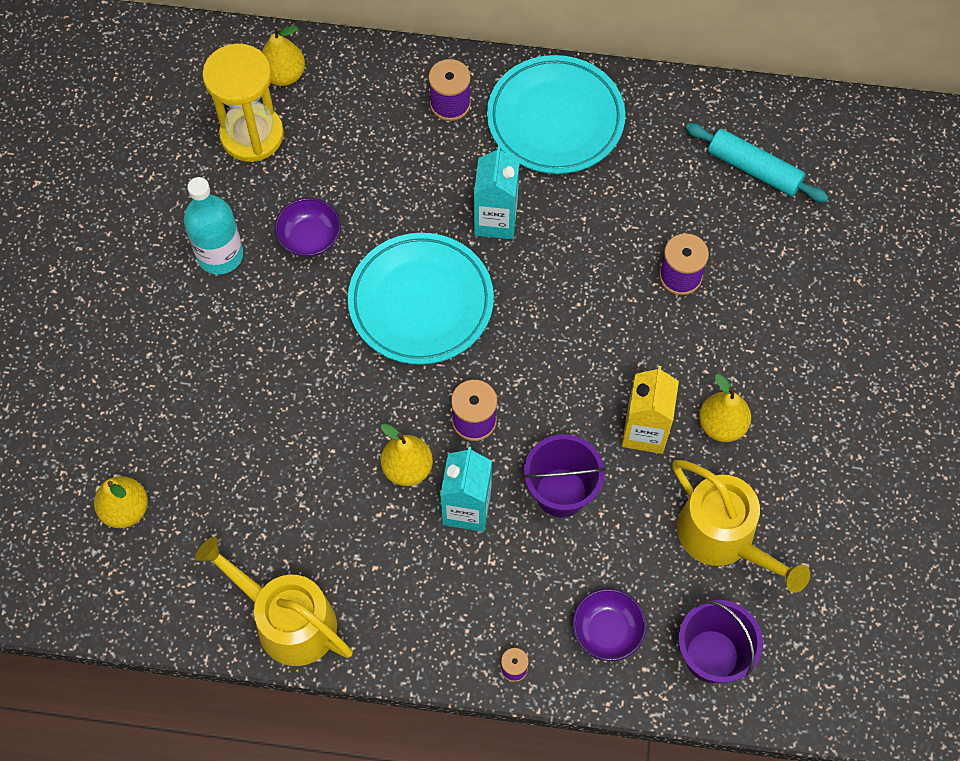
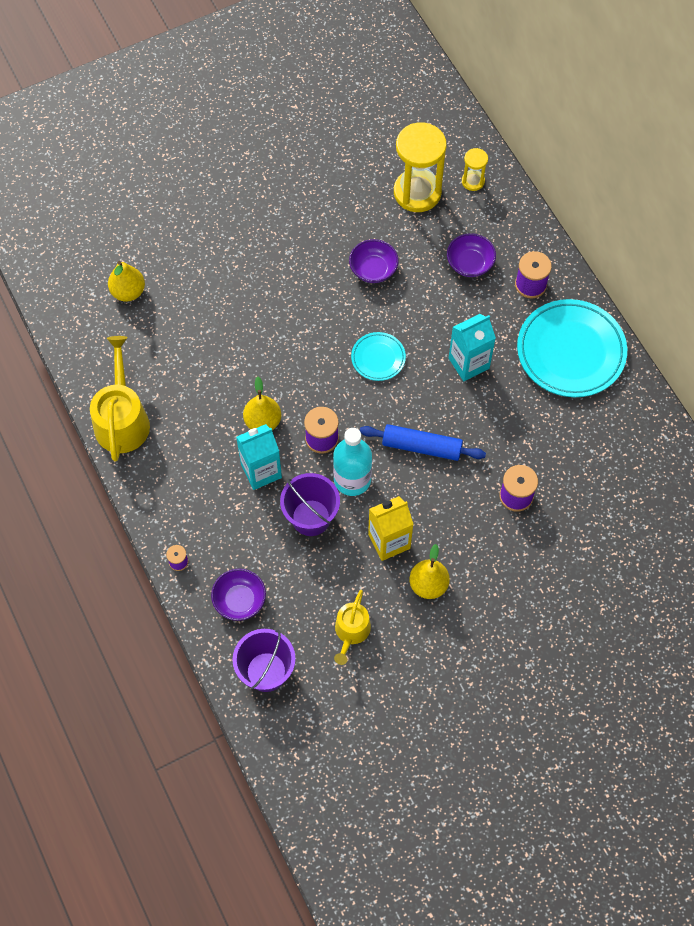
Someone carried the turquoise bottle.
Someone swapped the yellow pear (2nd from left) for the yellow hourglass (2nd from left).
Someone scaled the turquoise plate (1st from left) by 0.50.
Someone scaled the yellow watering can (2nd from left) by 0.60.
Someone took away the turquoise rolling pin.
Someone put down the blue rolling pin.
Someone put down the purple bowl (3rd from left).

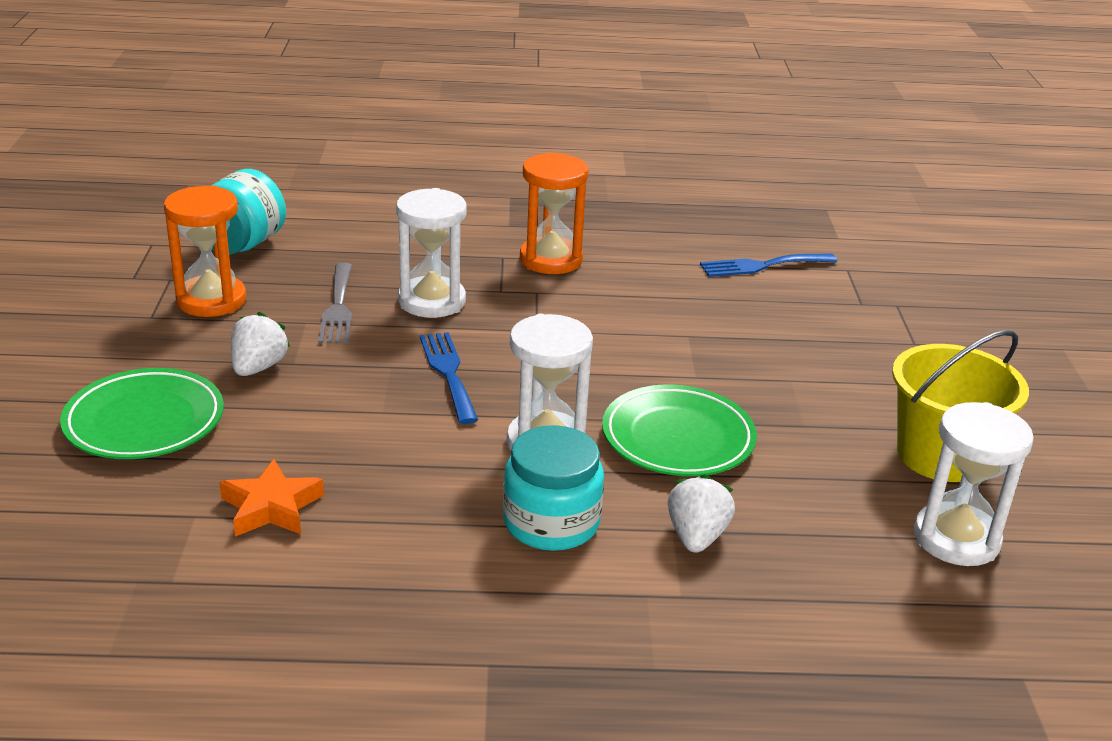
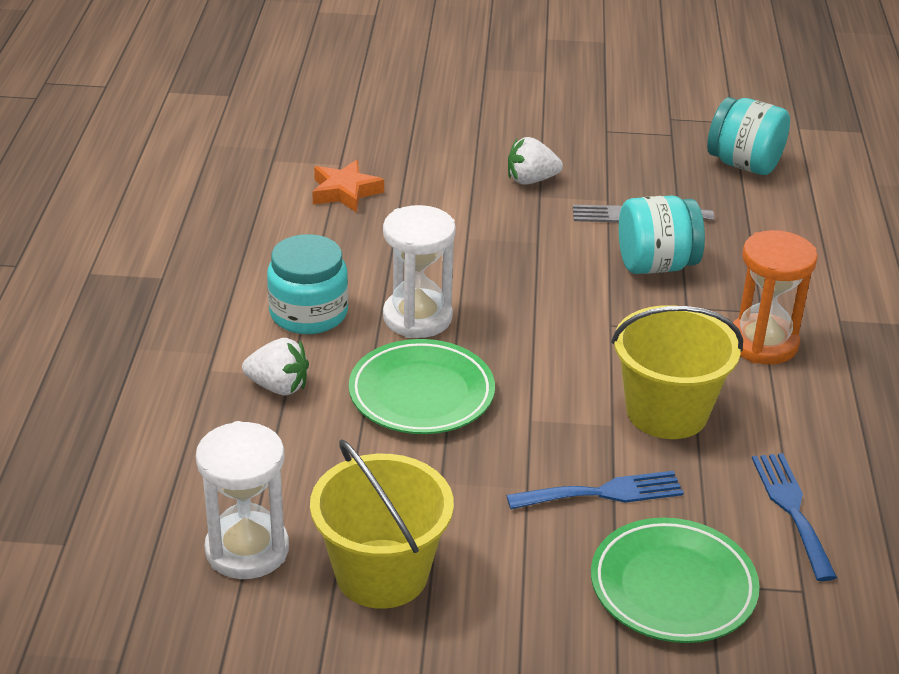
Someone carried the green plate (1st from left in the first image).
Someone took away the orange hourglass (1st from left).
Someone rotated the white strawberry (1st from left in the first image) by 150 degrees clockwise.
Someone swapped the white hourglass (1st from left) for the turquoise jar (2nd from left).
Someone carried the blue fork (1st from left).
Someone put down the yellow bucket (2nd from left).

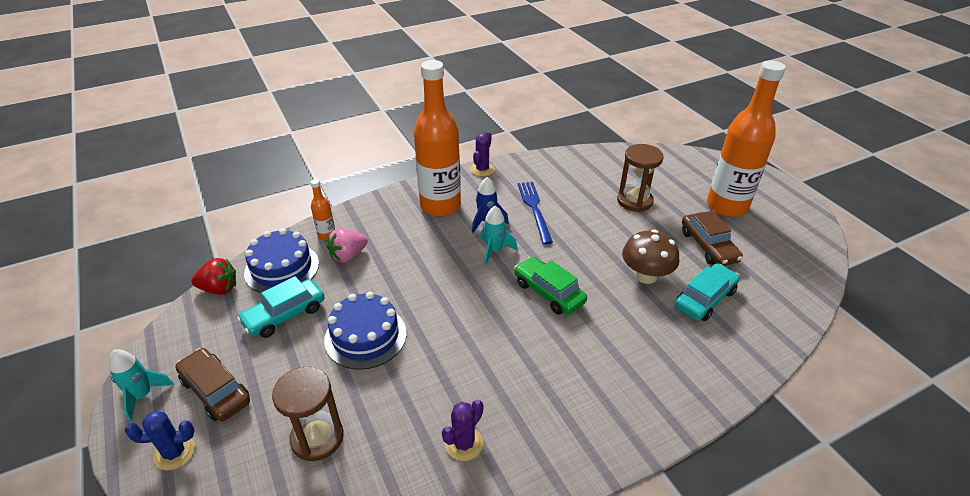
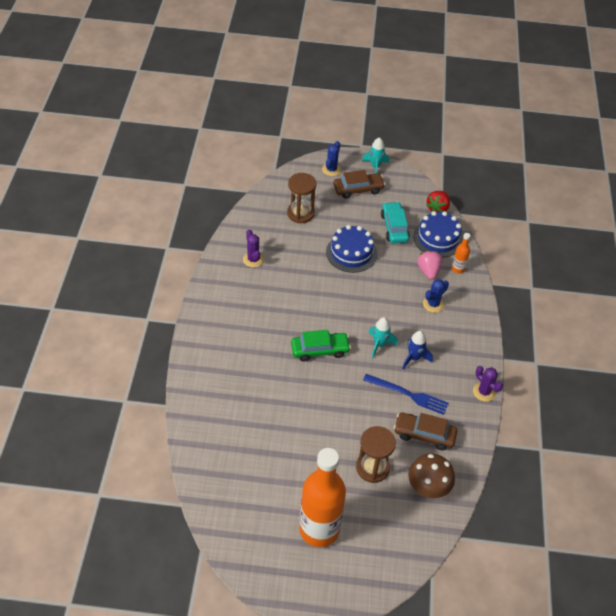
Someone took away the orange bottle (2nd from left).
Someone carried the brown mushroom.
Someone took away the turquoise car (2nd from left).
Someone carried the brown car (2nd from left).
Someone put down the blue cactus (2nd from left).

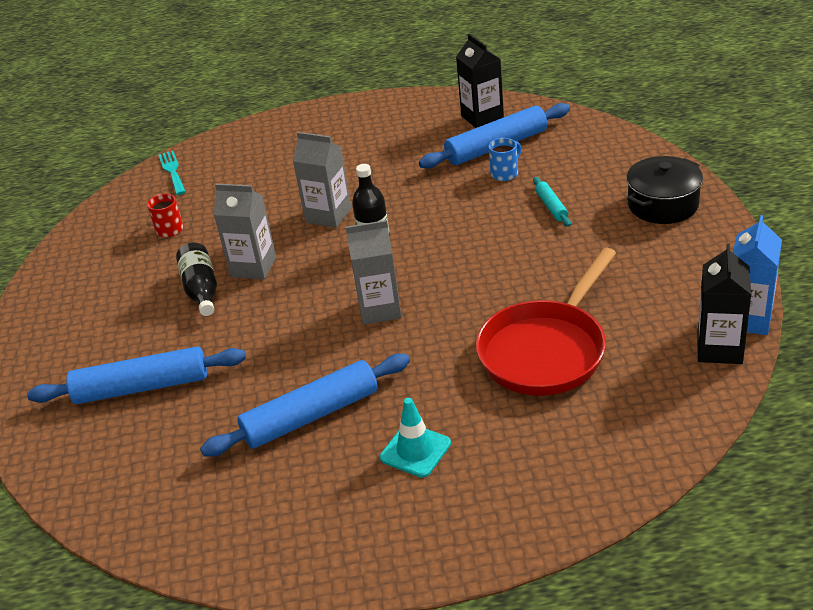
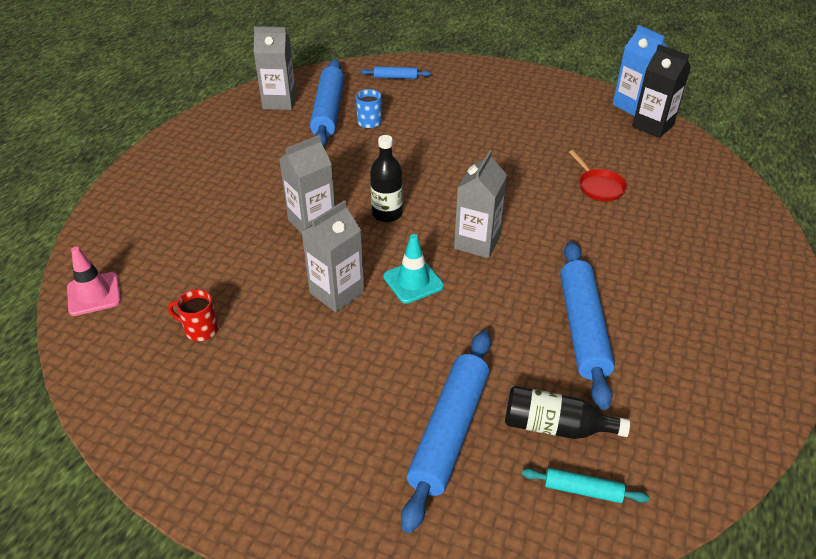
Someone swapped the turquoise fork for the pink traffic cone.
Someone carried the black bottle (1st from left in the first image).
Someone carried the turquoise traffic cone.
Someone repainted the black carton (1st from left), which became the grey carton (1st from left).
Someone scaled the red pan by 0.46.
Someone carried the turquoise rolling pin.
Someone took away the black pot.
Someone put down the blue rolling pin (2nd from left).

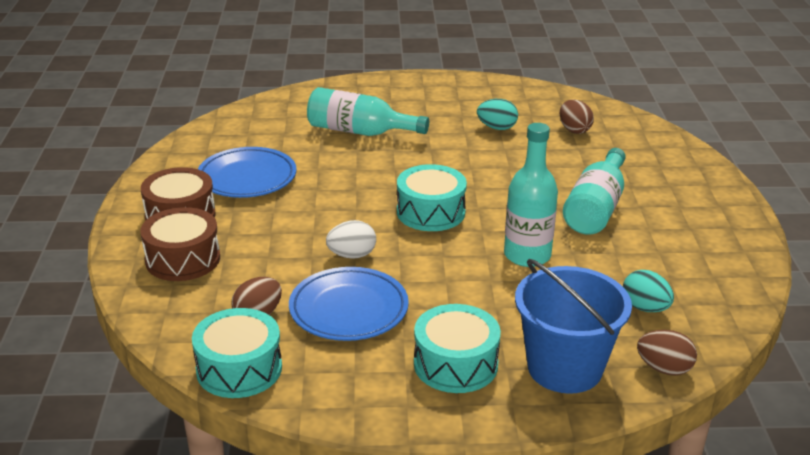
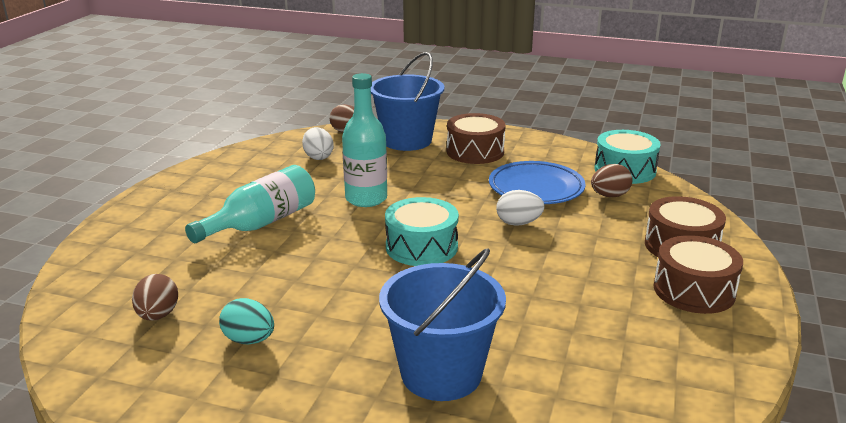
Someone took away the blue plate (1st from left).
Someone swapped the turquoise bottle (1st from left) for the blue bucket (2nd from left).
Someone repainted the turquoise drum (3rd from left), which became the brown drum (1st from left).
Someone repainted the turquoise egg (2nd from left), which became the white egg (1st from left).

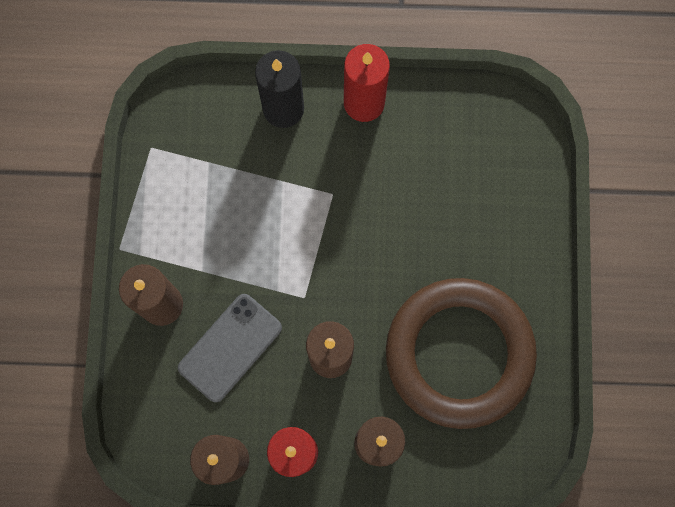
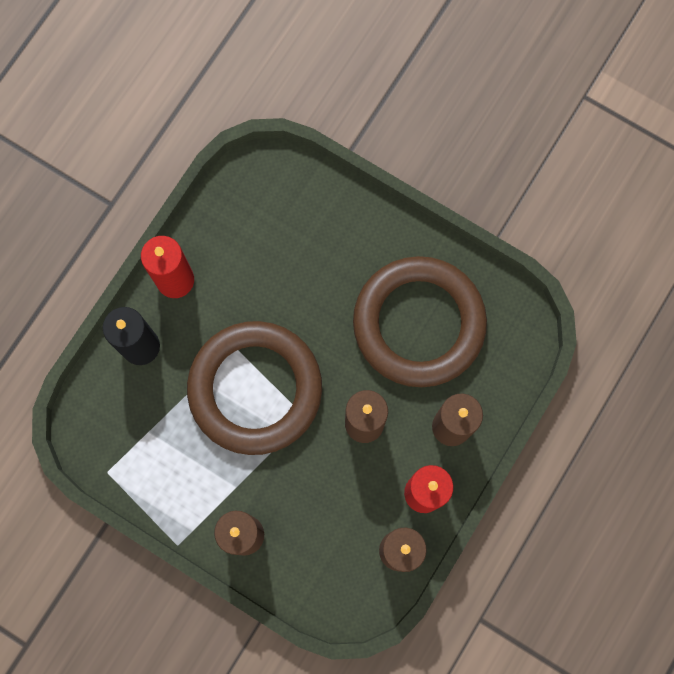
Someone took away the grey phone.
Someone put down the brown ring (1st from left).

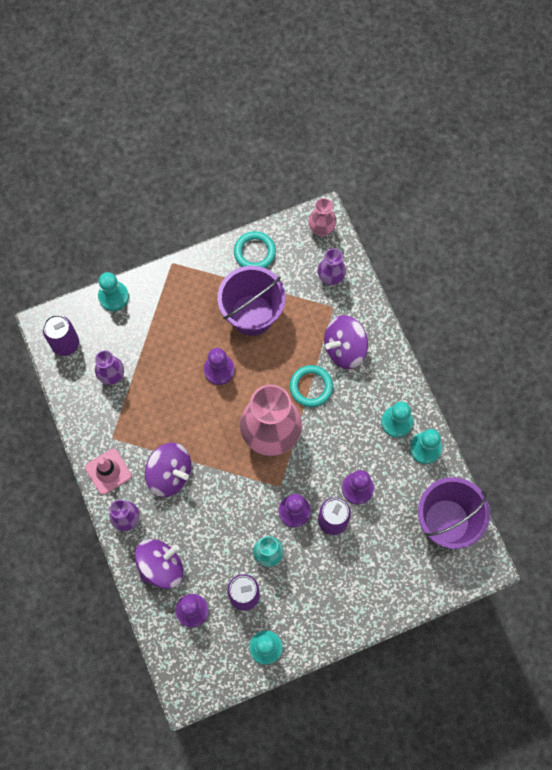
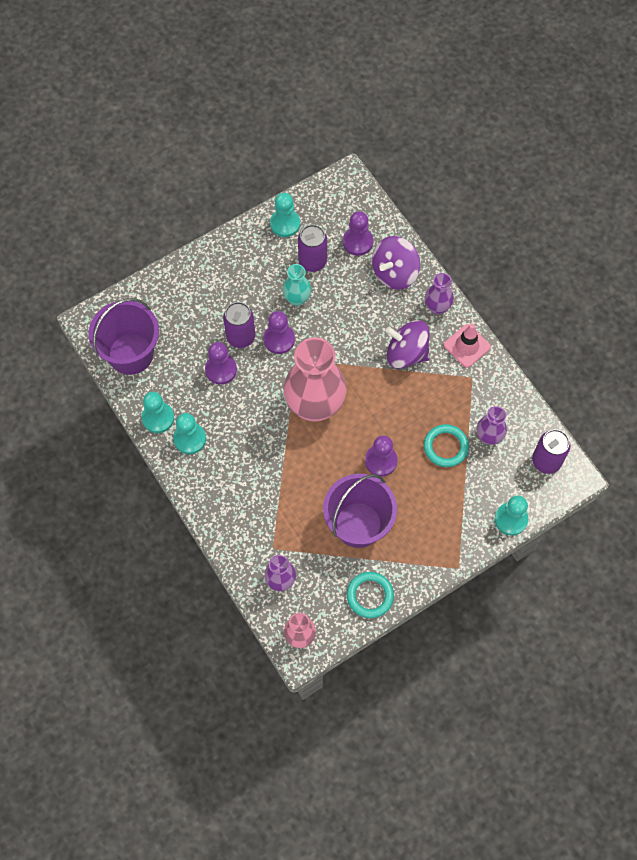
Someone carried the turquoise ring (2nd from left).
Someone took away the purple spinning top (3rd from left).

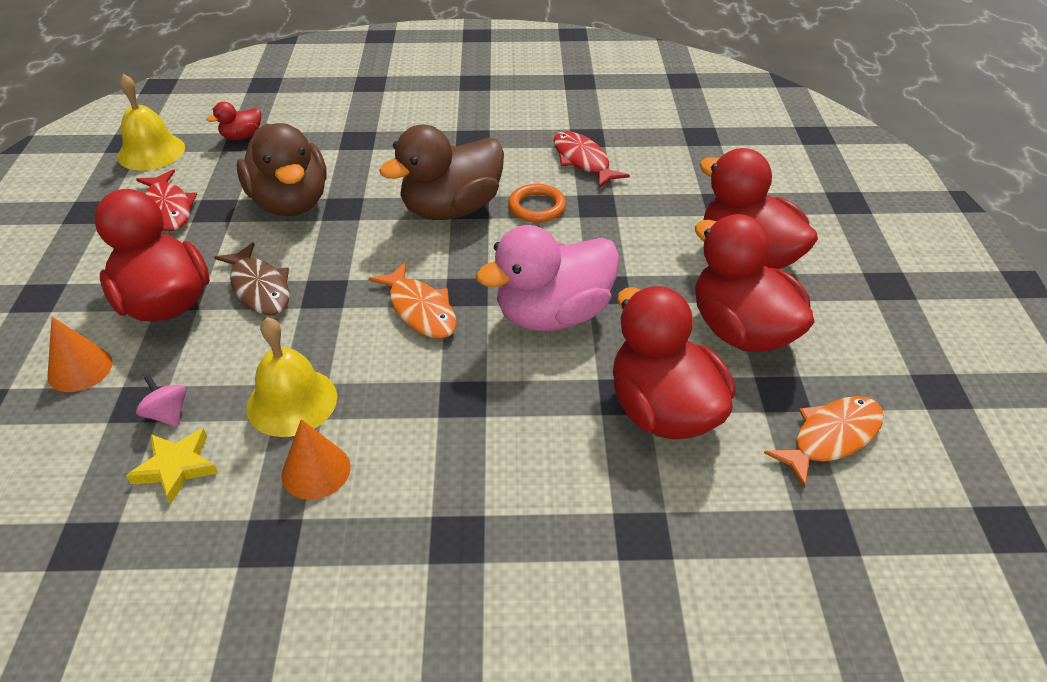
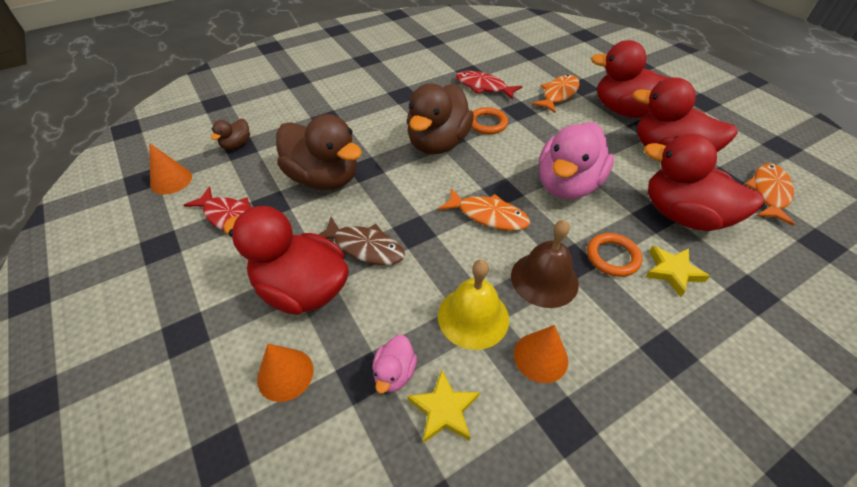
Someone swapped the yellow bell (1st from left) for the orange cone (1st from left).
Someone swapped the pink spinning top for the pink duck (1st from left).
Someone repainted the red duck (2nd from left), which became the brown duck (1st from left).
Someone put down the brown bell.
Someone put down the orange fish (2nd from left).
Someone put down the orange ring (2nd from left).
Someone put down the yellow star (2nd from left).

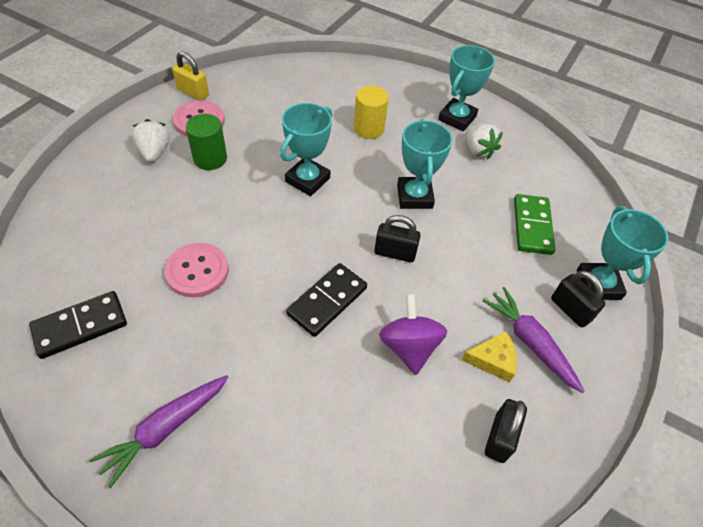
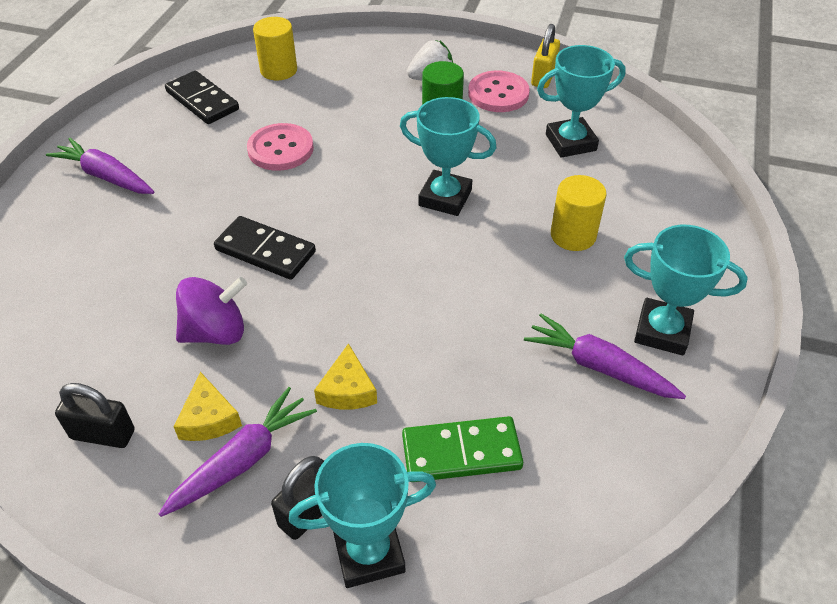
Someone took away the black padlock (1st from left).
Someone carried the turquoise trophy (2nd from left in the first image).
Someone swapped the white strawberry (2nd from left) for the purple carrot (3rd from left).
Someone put down the yellow cylinder (1st from left).
Someone put down the yellow cheese (2nd from left).

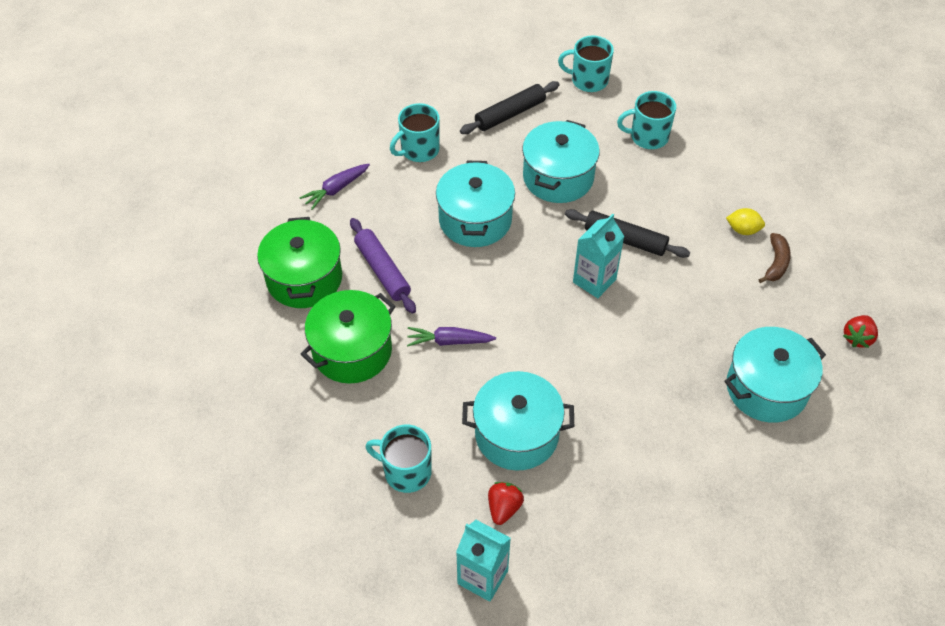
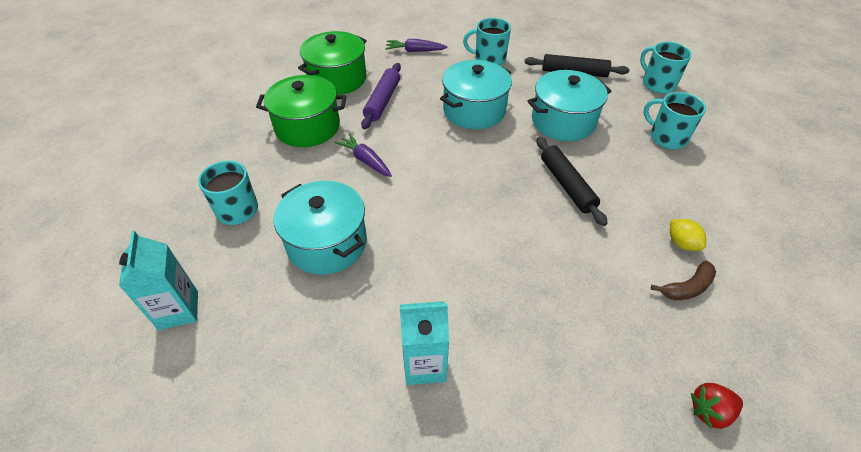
Someone took away the red strawberry (1st from left).
Someone carried the turquoise carton (2nd from left).
Someone took away the turquoise pot (4th from left).

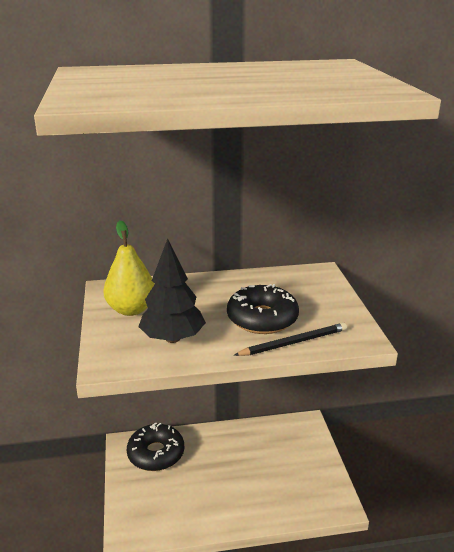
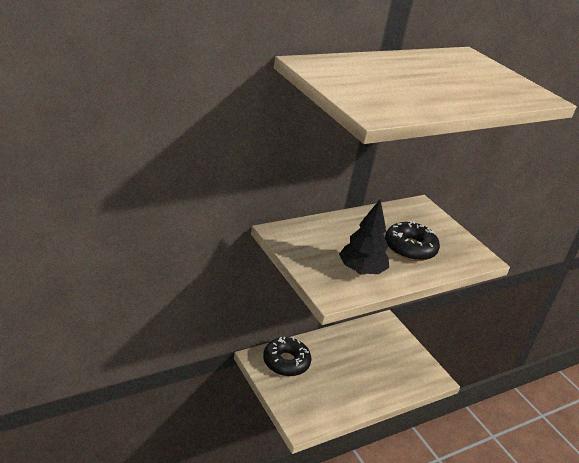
Someone took away the yellow pear.
Someone took away the black pencil.

